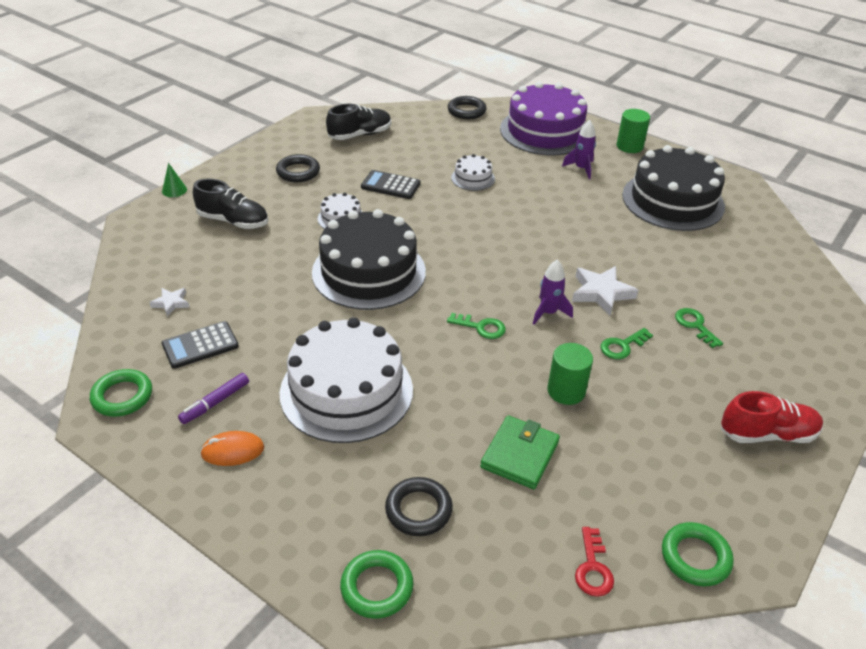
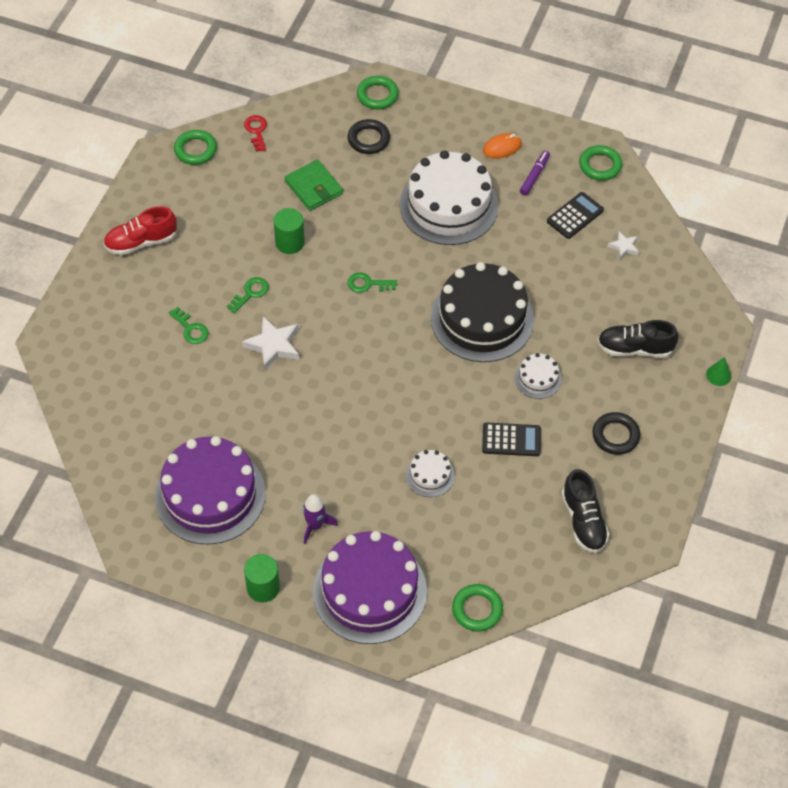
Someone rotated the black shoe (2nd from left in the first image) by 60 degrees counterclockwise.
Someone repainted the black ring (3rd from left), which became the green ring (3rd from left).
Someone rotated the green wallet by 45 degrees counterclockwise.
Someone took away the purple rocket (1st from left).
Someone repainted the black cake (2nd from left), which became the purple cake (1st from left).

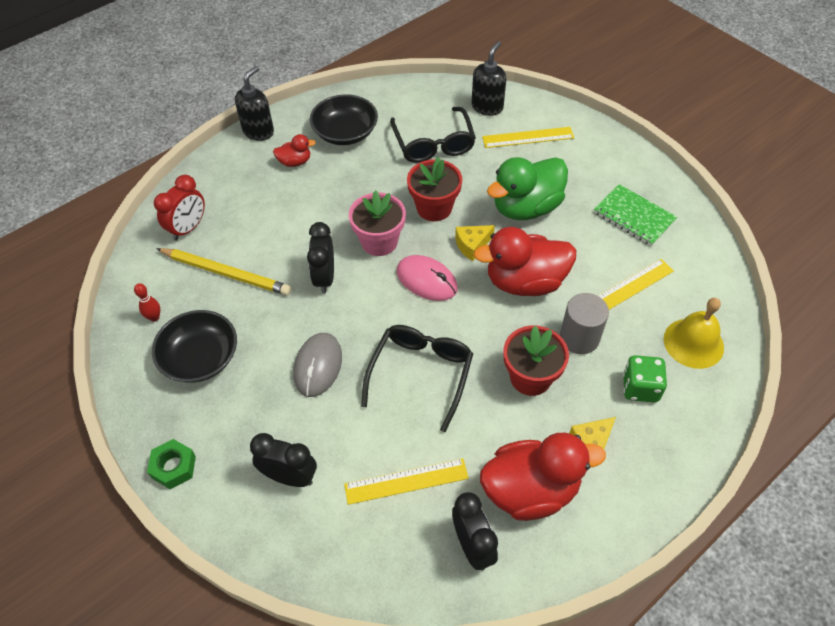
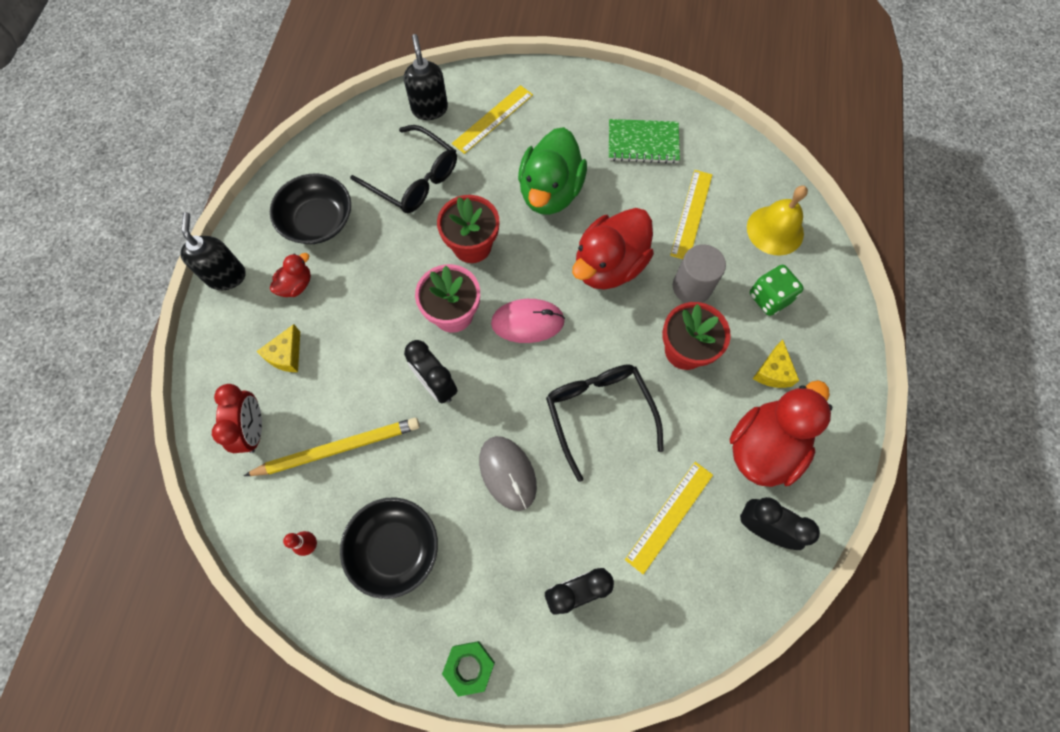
Someone carried the yellow cheese (1st from left).

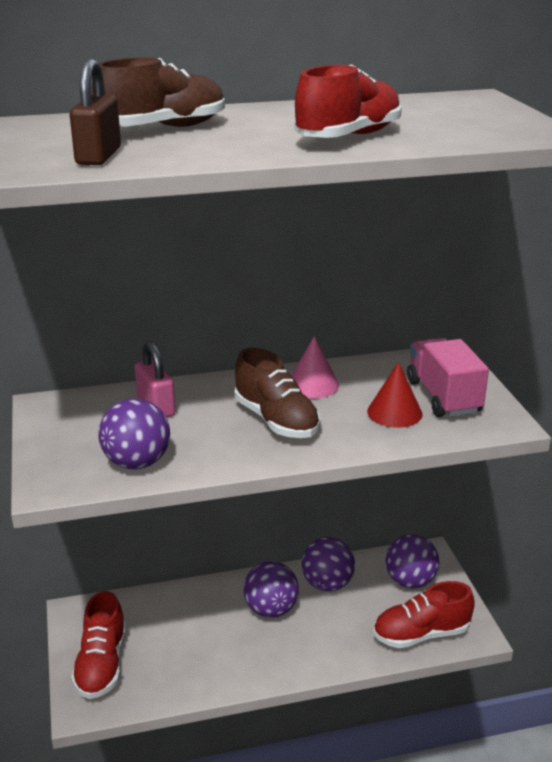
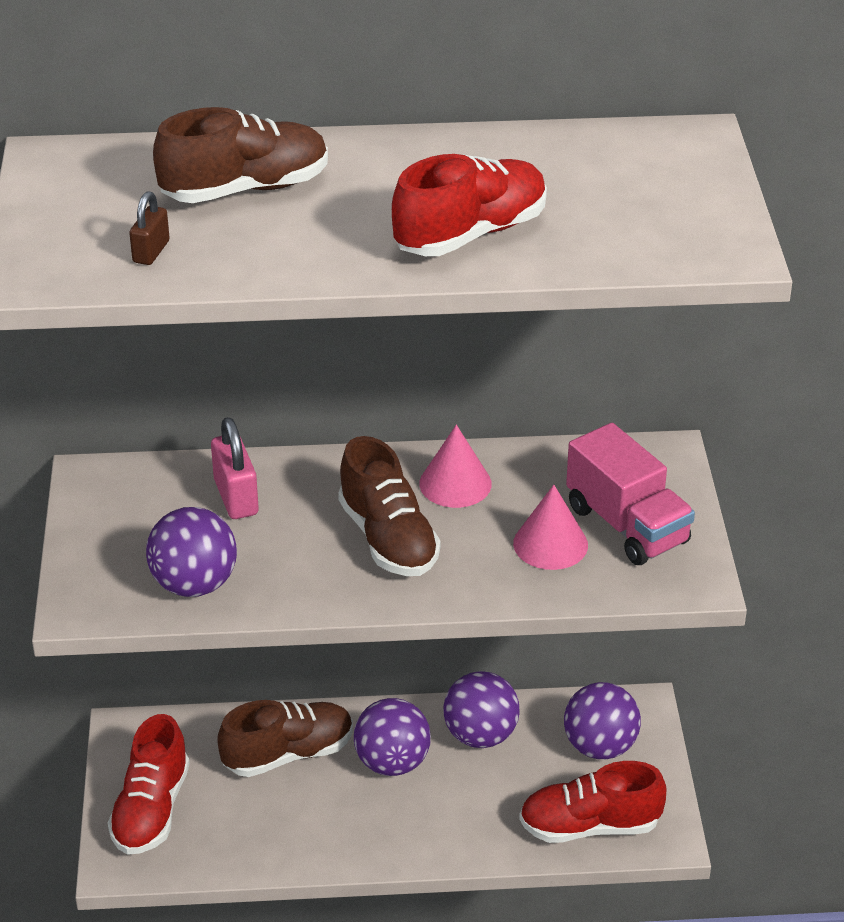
Someone scaled the brown padlock by 0.60.
Someone repainted the red cone, which became the pink cone (2nd from left).
Someone rotated the pink truck by 150 degrees clockwise.
Someone put down the brown shoe (2nd from left).

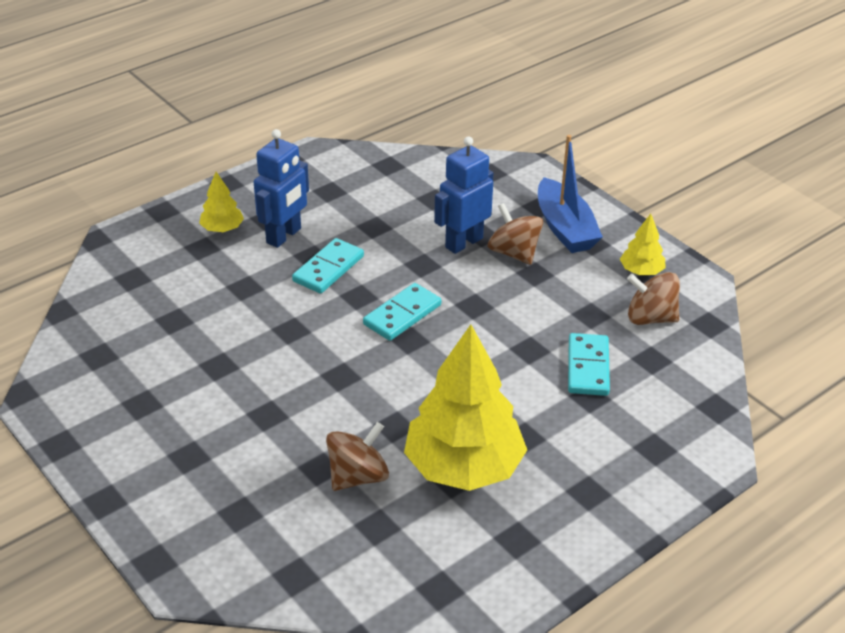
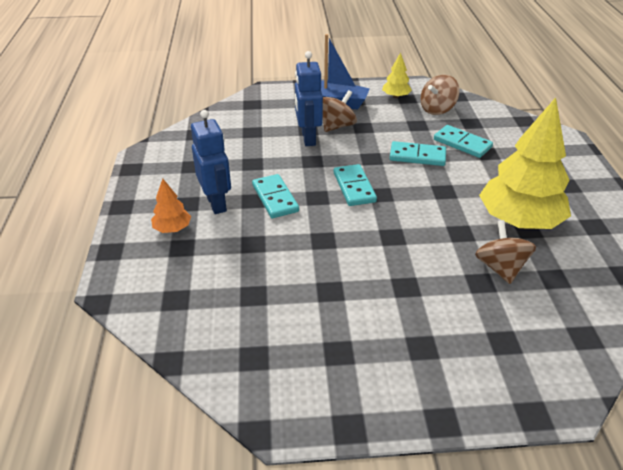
Someone repainted the yellow tree (1st from left), which became the orange tree.
Someone rotated the brown spinning top (2nd from left in the first image) by 135 degrees clockwise.
Someone put down the turquoise domino (3rd from left).

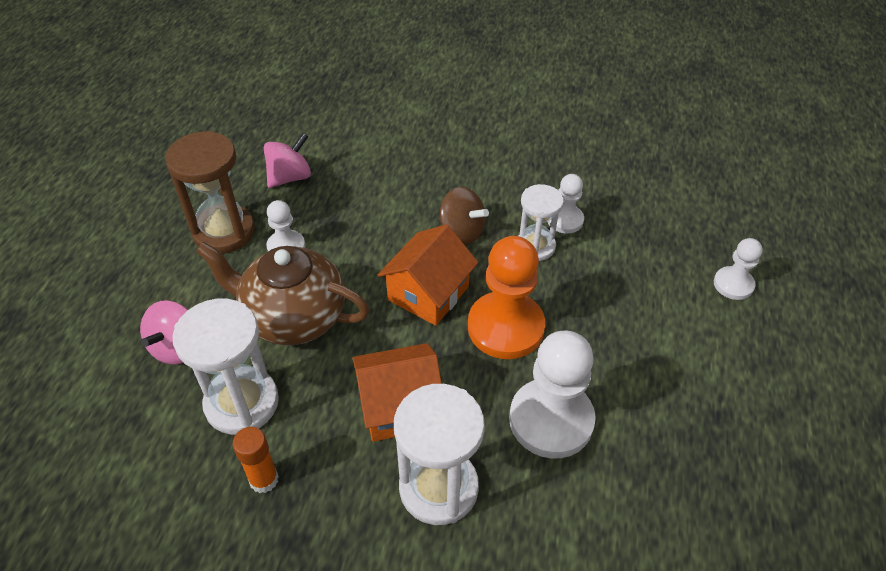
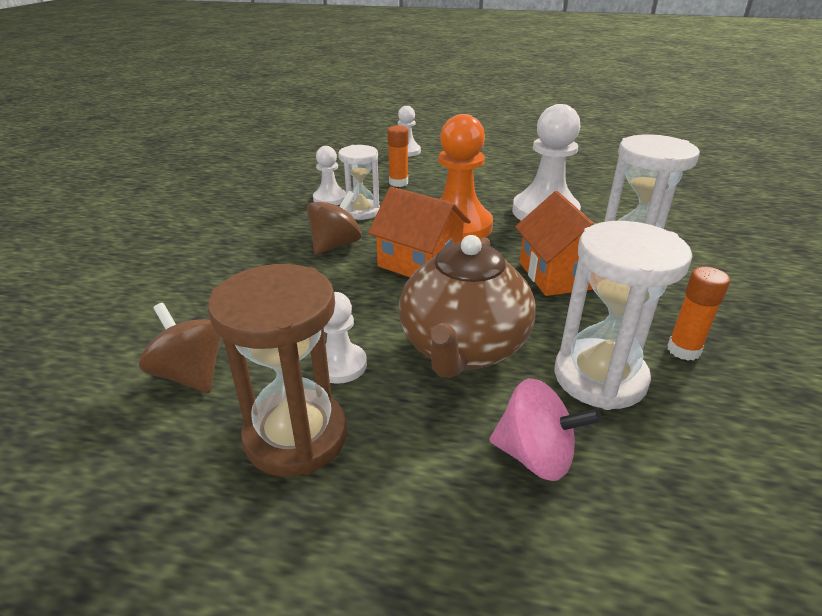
Someone repainted the pink spinning top (2nd from left), which became the brown spinning top (1st from left).
Someone put down the orange glue stick (1st from left).

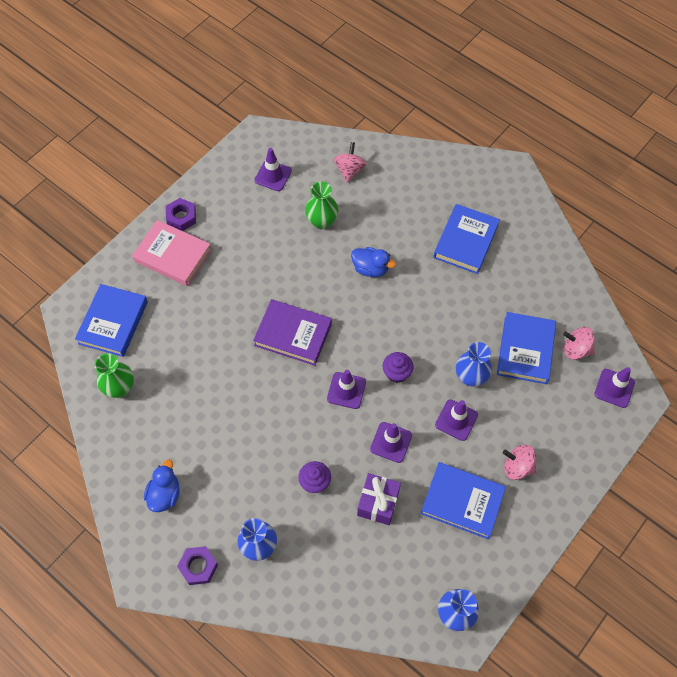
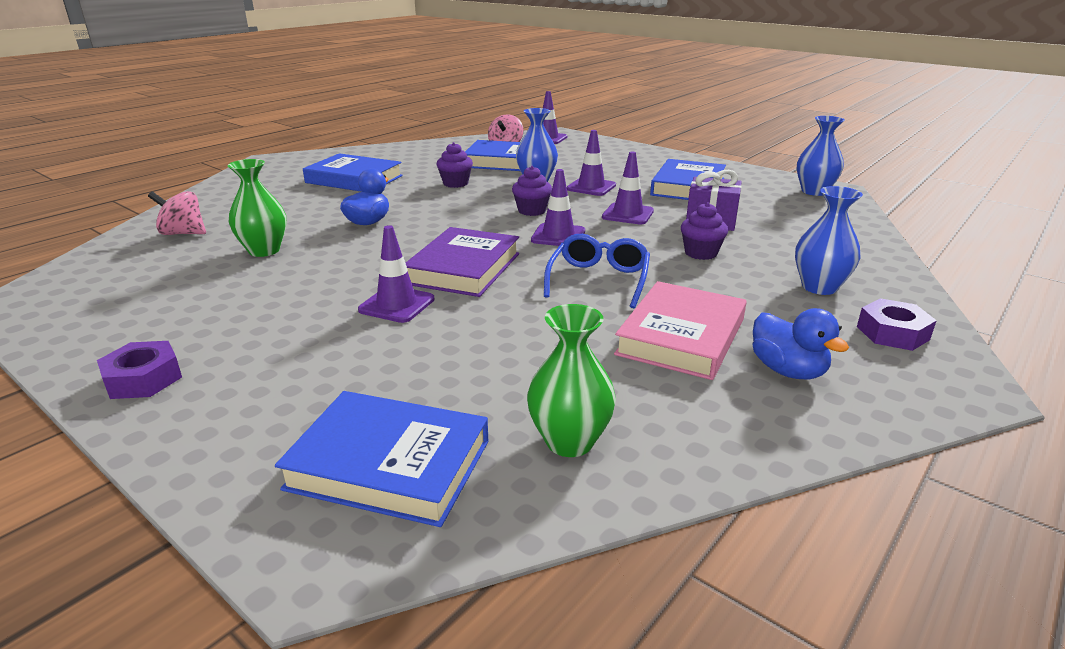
Someone carried the pink book.
Someone rotated the blue duck (1st from left in the first image) by 135 degrees counterclockwise.
Someone carried the purple traffic cone (1st from left).
Someone took away the pink spinning top (2nd from left).
Someone put down the purple cupcake (1st from left).
Someone put down the blue glasses.

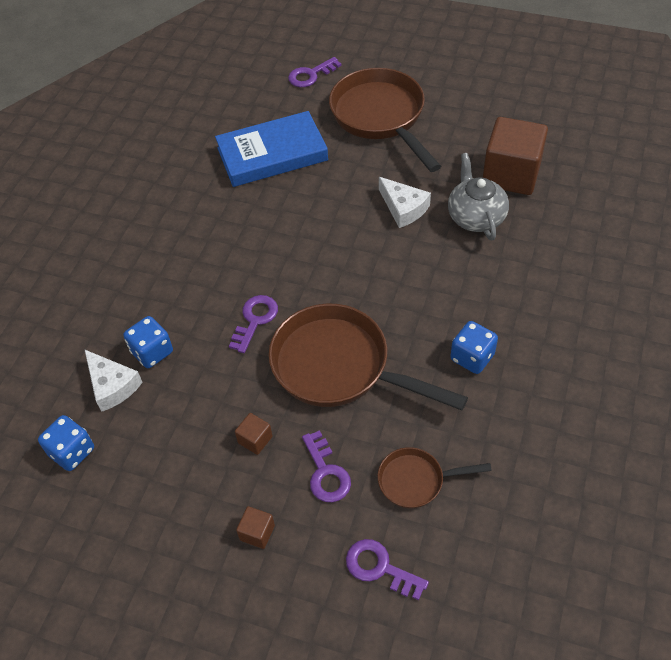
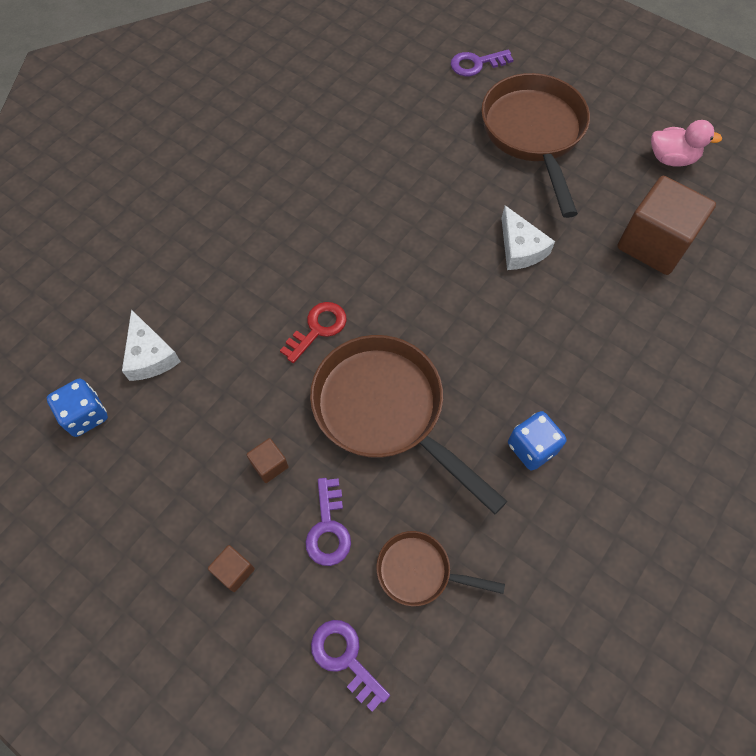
Someone took away the blue dice (2nd from left).
Someone took away the blue book.
Someone repainted the purple key (1st from left), which became the red key.
Someone took away the grey teapot.
Someone put down the pink duck.

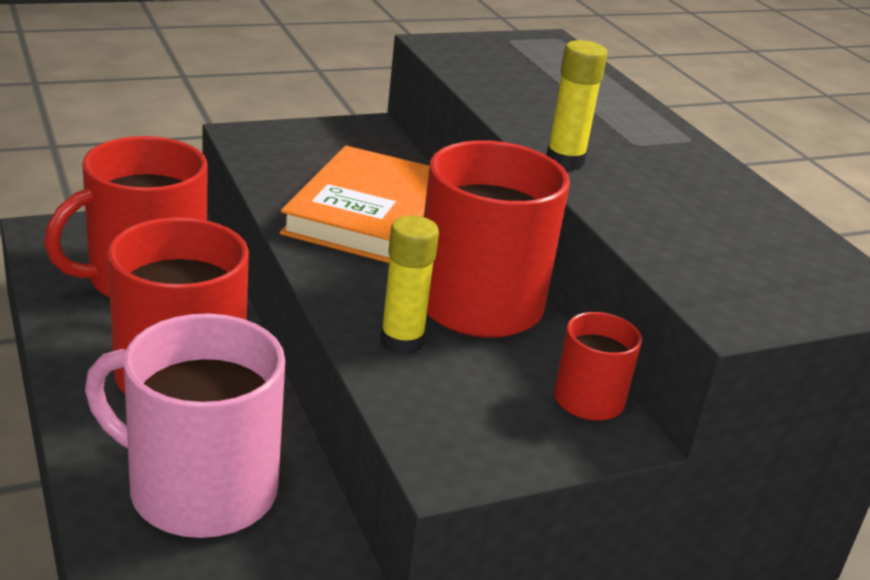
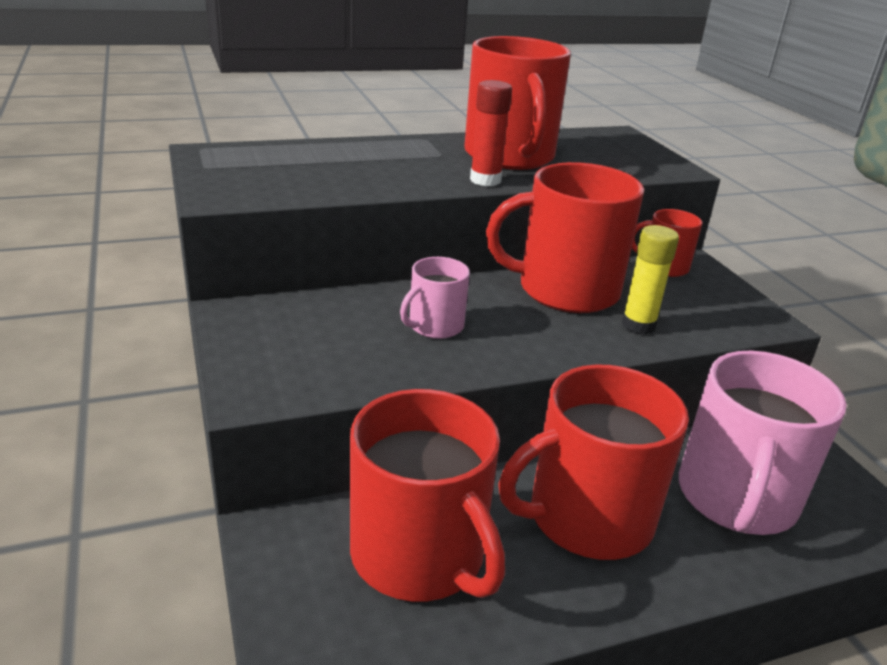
Someone swapped the orange book for the pink mug (1st from left).
Someone repainted the yellow glue stick (2nd from left), which became the red glue stick.
Someone put down the red mug (2nd from left).

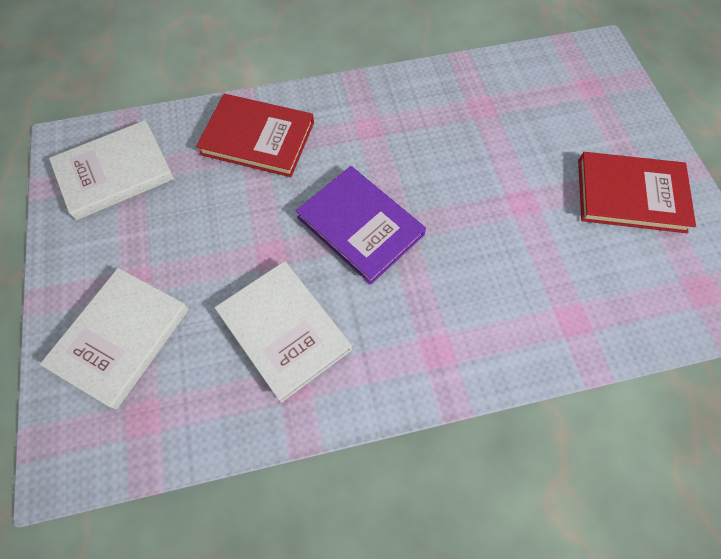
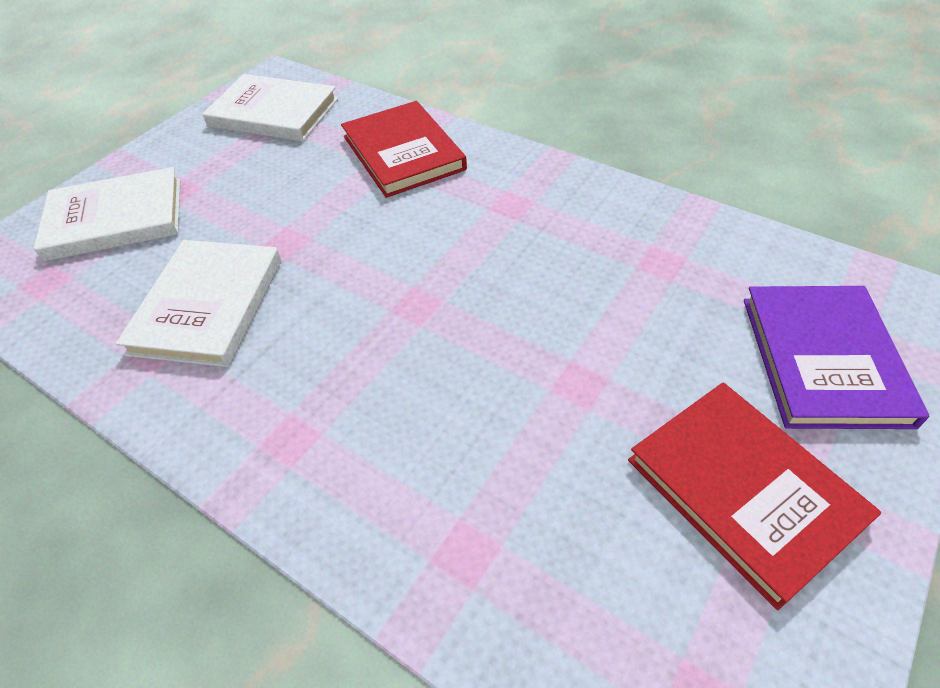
Someone carried the purple book.

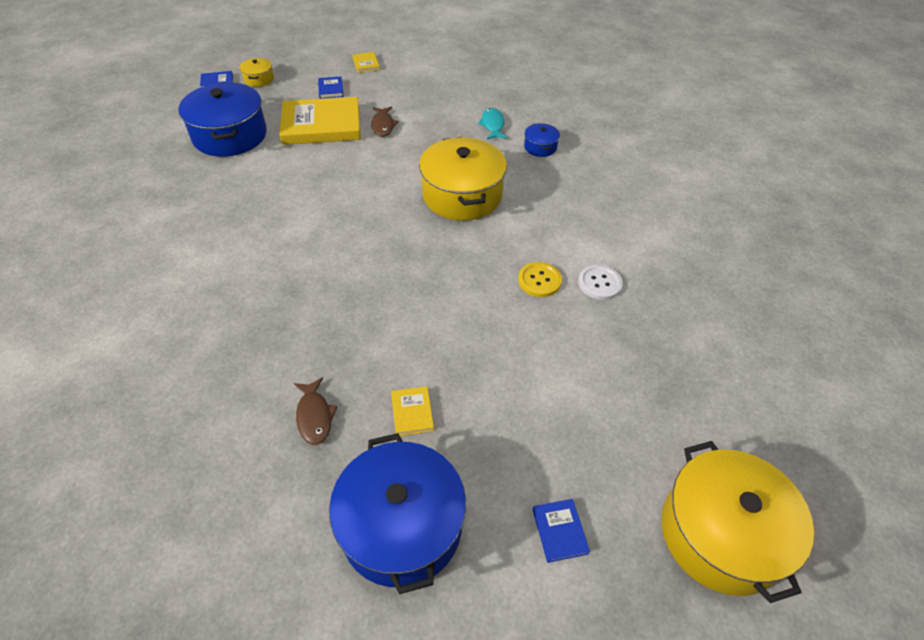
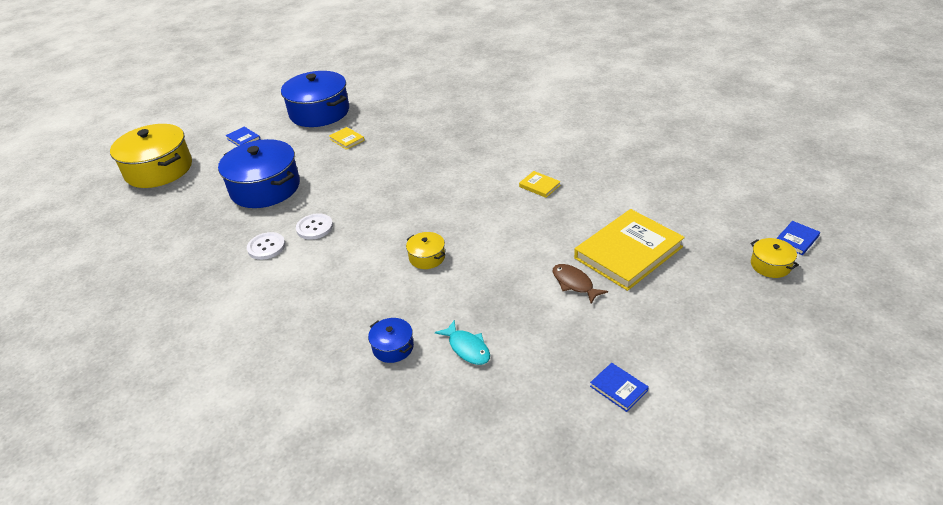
Someone carried the blue pot (1st from left).
Someone took away the brown fish (1st from left).
Someone carried the blue book (2nd from left).
Someone carried the yellow book (2nd from left).
Someone scaled the yellow pot (2nd from left) by 0.45.
Someone repainted the yellow button, which became the white button (2nd from left).

